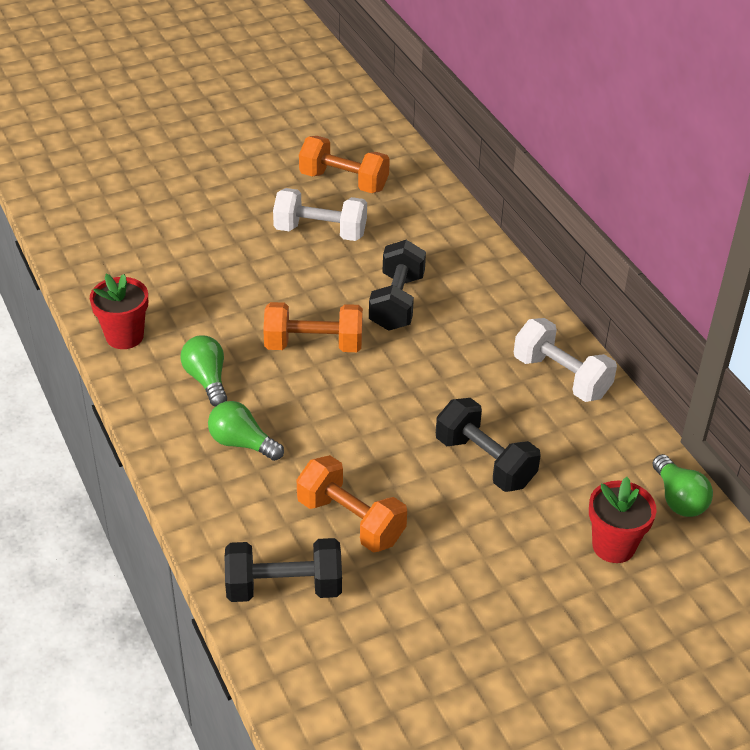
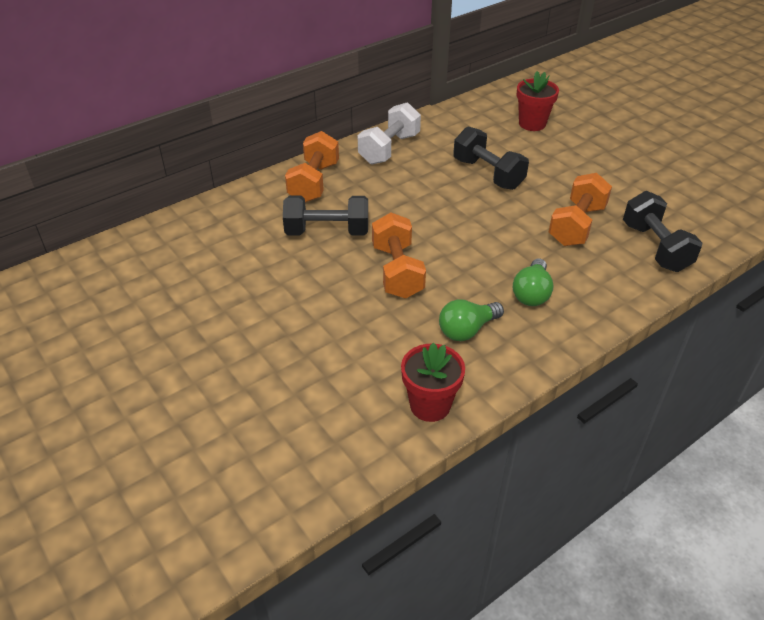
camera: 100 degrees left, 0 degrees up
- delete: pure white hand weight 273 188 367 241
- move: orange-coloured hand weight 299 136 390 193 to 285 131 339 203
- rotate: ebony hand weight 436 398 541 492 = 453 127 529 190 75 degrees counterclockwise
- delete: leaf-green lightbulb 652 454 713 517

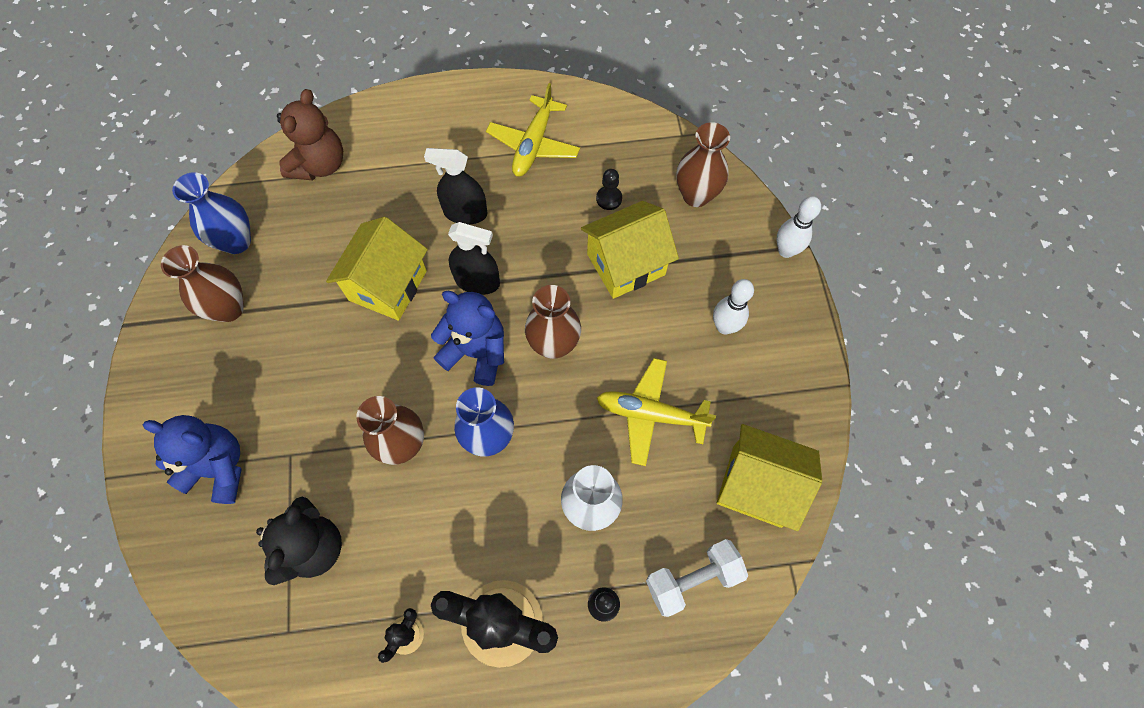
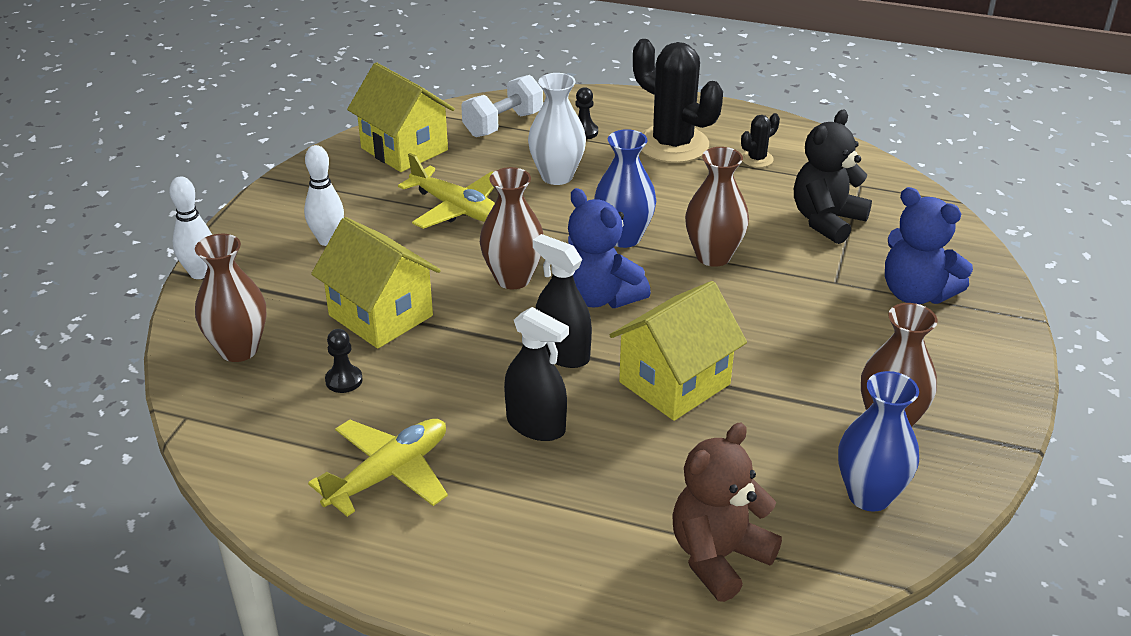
camera: 155 degrees left, 30 degrees down
- rotate: yellow cottage 581 201 679 299 = 311 217 441 349 45 degrees clockwise
- rotate: pure white hand weight 646 539 748 617 = 461 75 543 137 45 degrees counterclockwise

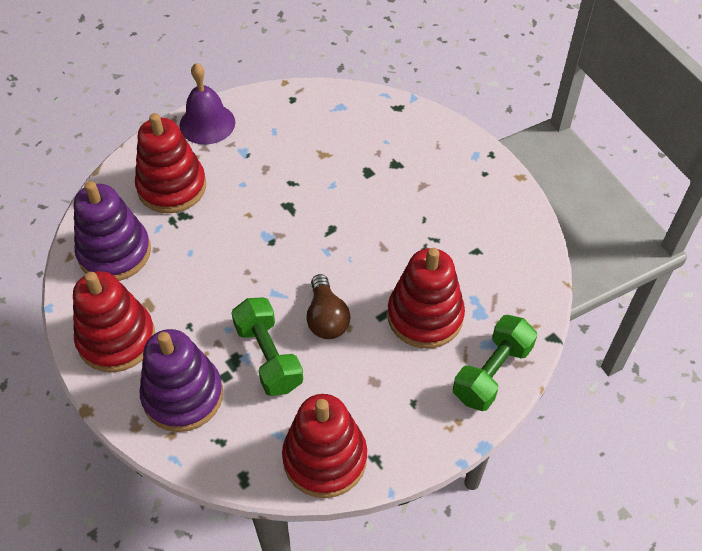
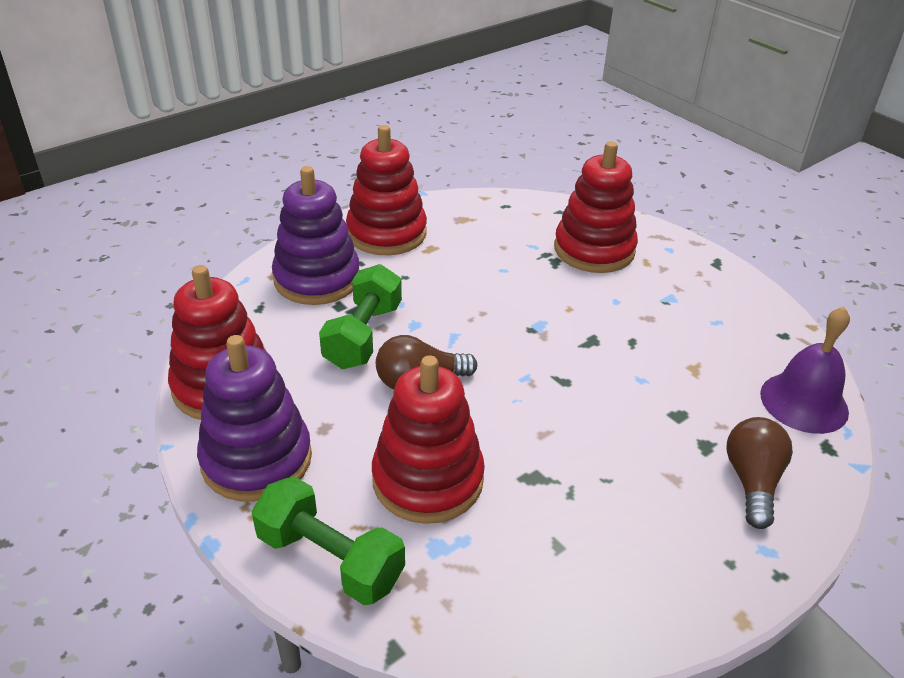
camera: 85 degrees right, 15 degrees down
- move: purple ring stacker 74 181 151 281 to 197 335 312 502
- move: purple school bell 179 63 235 145 to 760 307 850 434
- rotate: leaf-green hand weight 232 297 303 396 = 319 264 402 369 45 degrees counterclockwise
- insert: dark brown lightbulb 726 417 793 529

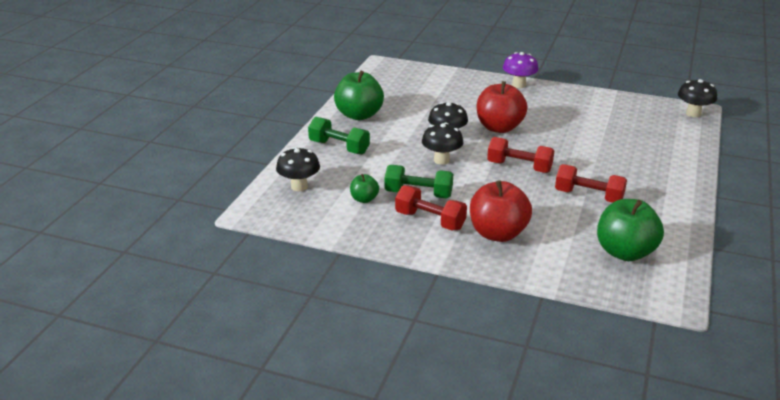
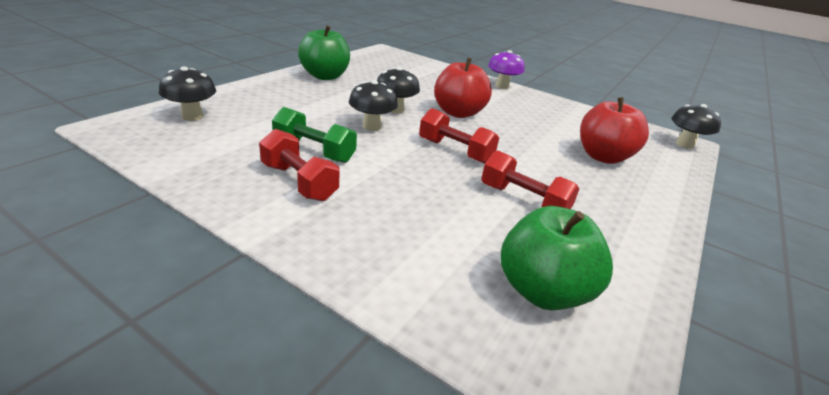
camera: 10 degrees right, 0 degrees up
- delete: leaf-green hand weight 308 117 370 154
- delete: leaf-green apple 350 174 379 203
- move: red apple 470 180 532 242 to 580 97 649 164

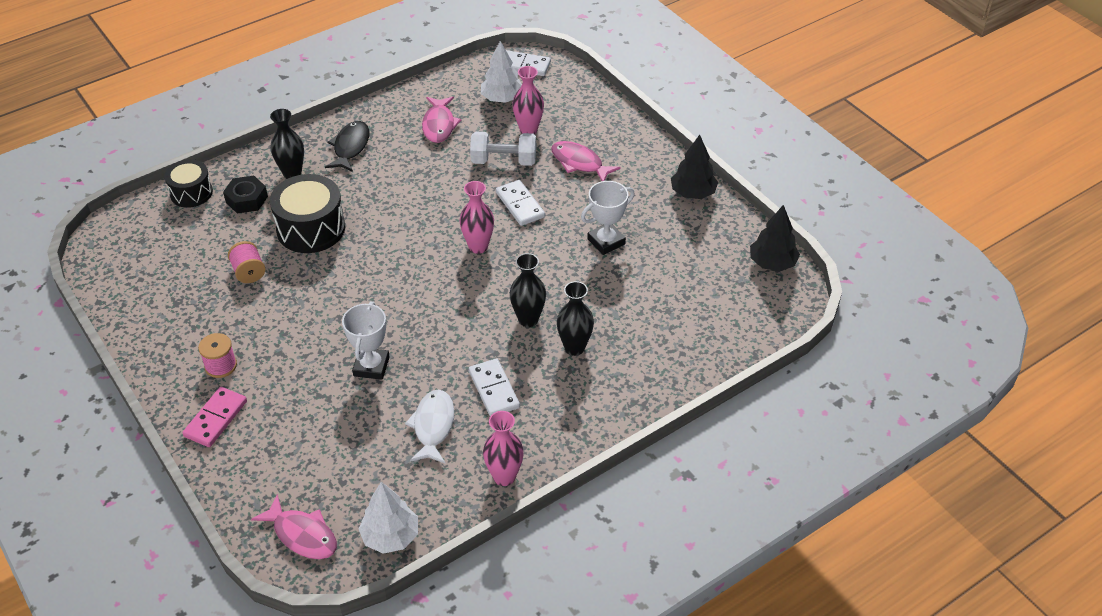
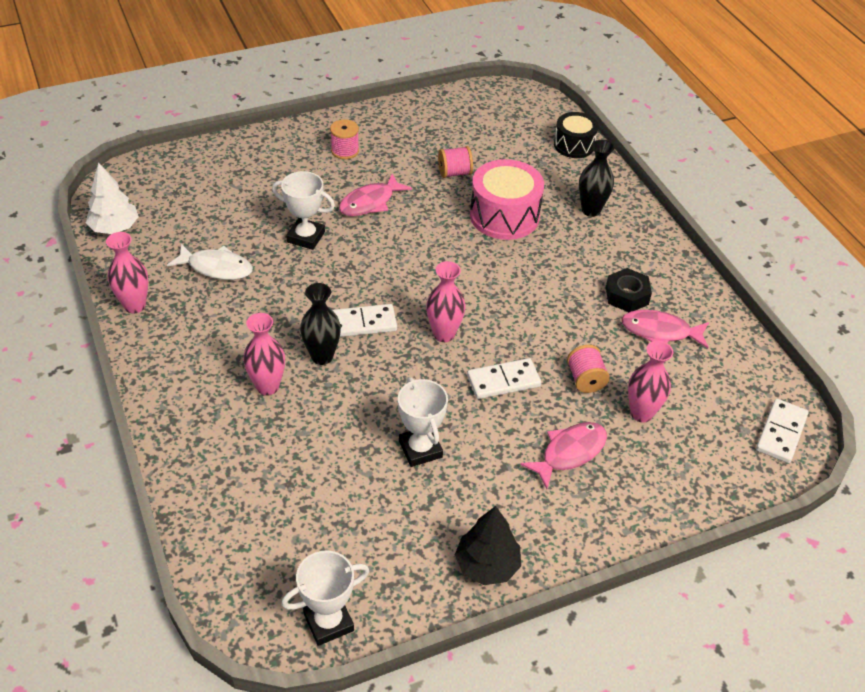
camera: 100 degrees right, 0 degrees up
- delete: rosy domino piece 182 387 247 447
- move: ebony nut 223 176 268 213 to 606 268 652 312
- move: rosy toy fish 251 494 337 559 to 339 174 412 216
- recolor: ebony snare drum 270 174 345 253 to rosy snare drum 470 159 544 240
- delete: ebony toy fish 325 121 369 172
- move: pure white domino piece 469 358 520 416 to 332 304 397 337
- replace: pure white hand weight 470 132 536 166 to rosy bobbin 567 345 610 393
- delete: pure white tree 481 41 522 103
- recolor: ebony vase 557 281 594 356 to rosy vase 243 313 285 395
- replace: ebony tree 750 205 800 271 to pure white trophy 281 550 369 646

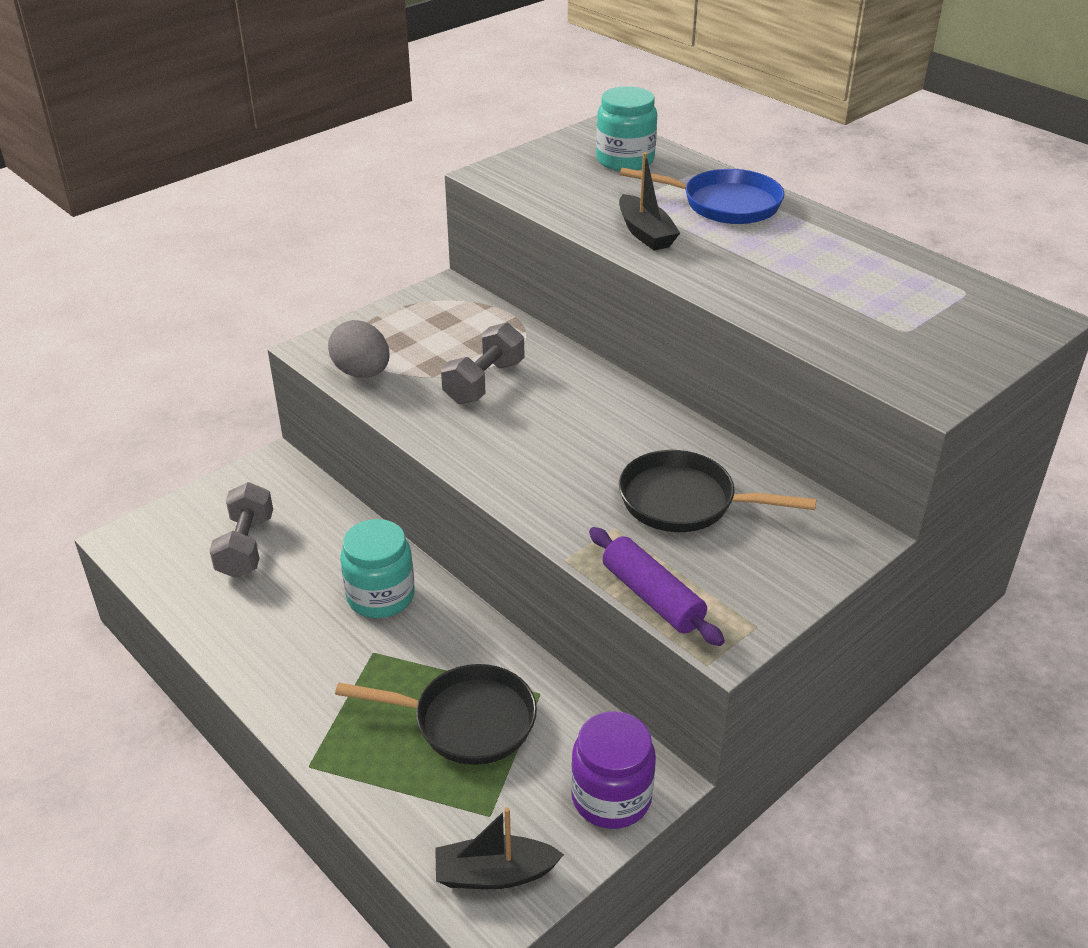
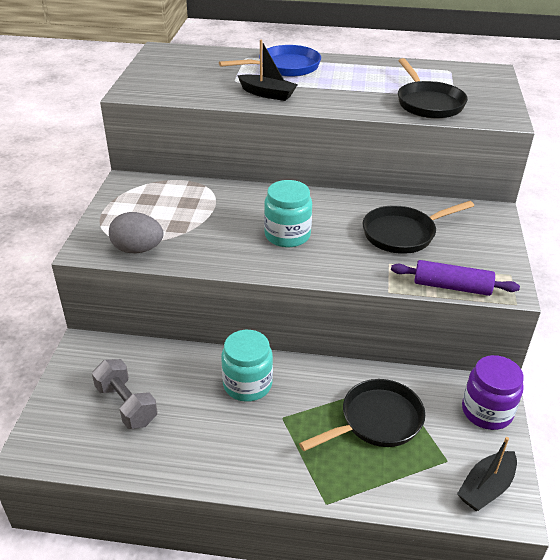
camera: 40 degrees left, 0 degrees up
- delete: gray hand weight 441 322 524 404
- move: teal jam jar 596 86 657 171 to 264 180 312 247
- insert: ebony pan 398 58 468 119

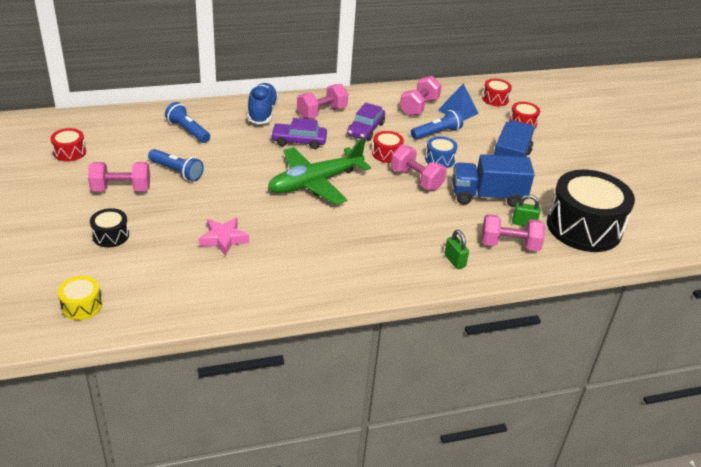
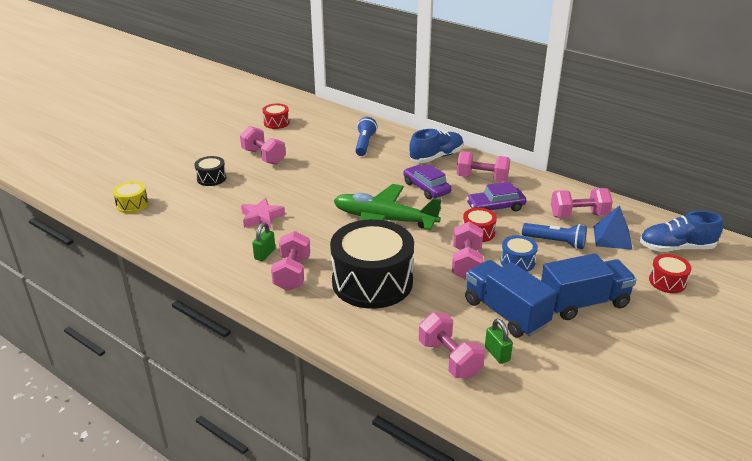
camera: 55 degrees right, 5 degrees down
- delete: blue flashlight 148 149 204 181
- move: leaf-green lock 444 230 469 269 to 252 222 275 261
- replace: red snare drum 482 79 512 106 to blue shoe 640 211 723 252
- move: ebony snare drum 547 169 635 252 to 330 219 414 309
- insert: rosy hand weight 271 231 310 291

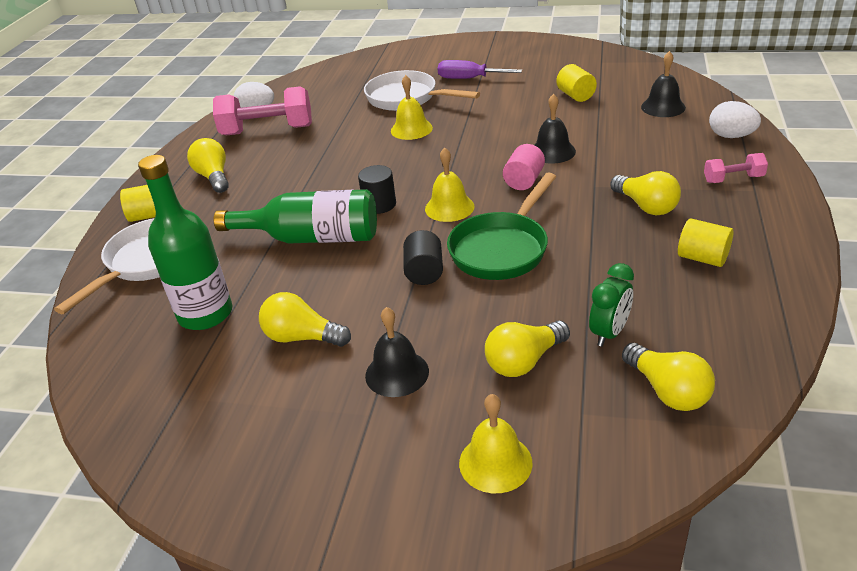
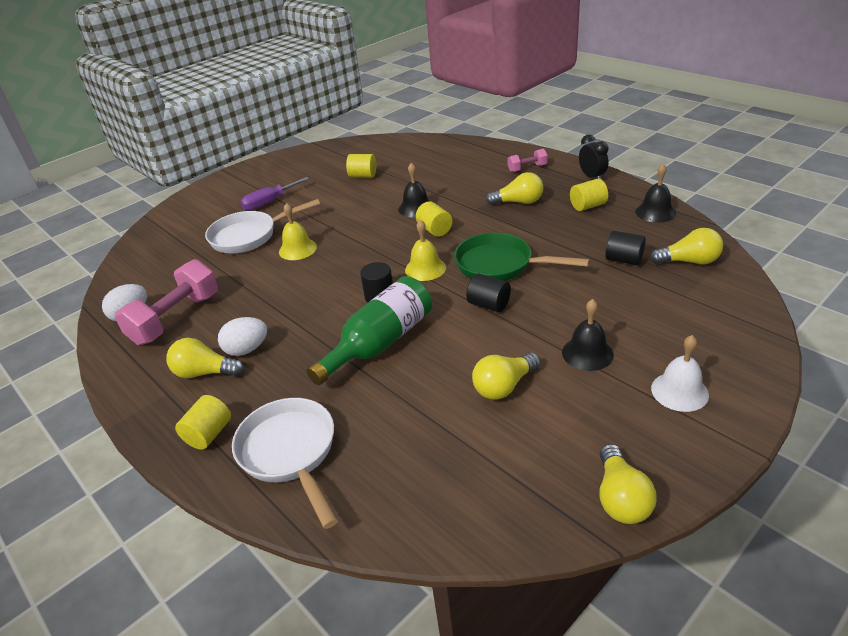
camera: 55 degrees left, 0 degrees up
- delete: leaf-green bottle 138 155 232 330
- rotate: leaf-green pan 447 173 556 280 = 454 233 590 281 135 degrees clockwise
- delete: yellow school bell 459 394 533 493
- move: yellow lightbulb 485 321 570 377 to 599 444 657 524
- recolor: rosy solid cylinder 503 144 545 190 to yellow solid cylinder 416 201 453 237
- replace: leaf-green clock 589 263 634 347 to ebony solid cylinder 605 231 646 265
- move: ebony school bell 641 51 686 117 to 635 164 676 223
- rotate: rosy hand weight 704 153 768 183 = 507 149 548 172 45 degrees clockwise
- move: pure white egg shape 709 101 761 138 to 218 317 267 356
- insert: ebony clock 579 135 609 179
- insert: pure white school bell 651 335 709 412

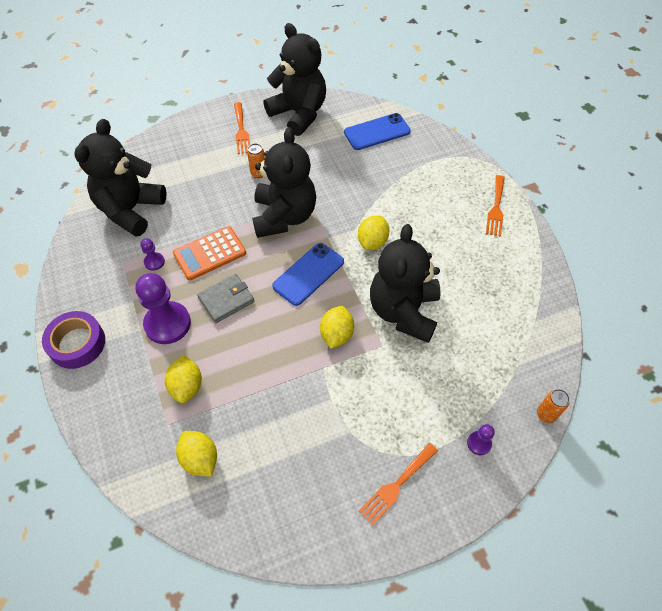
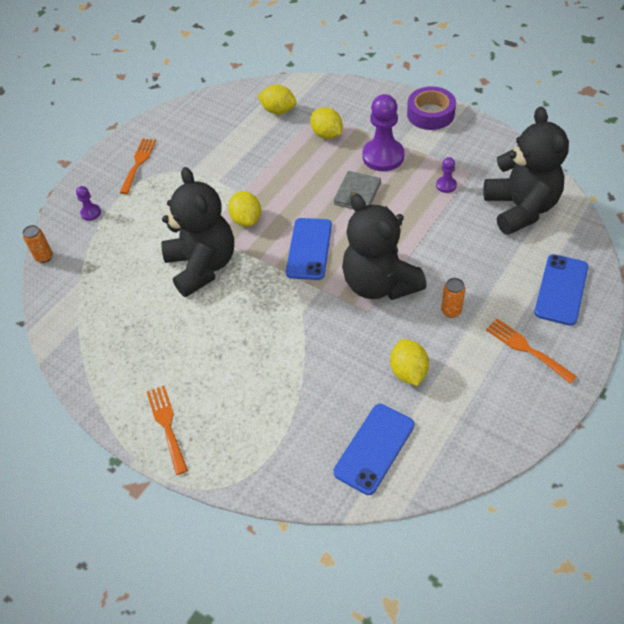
camera: 150 degrees right, 5 degrees down
- delete: orange-coloured pocket calculator 173 226 246 280
- delete: ebony teddy 263 23 326 136
- move: yellow lemon 358 215 389 250 to 390 339 429 386
- insert: blue smartphone 534 254 588 326

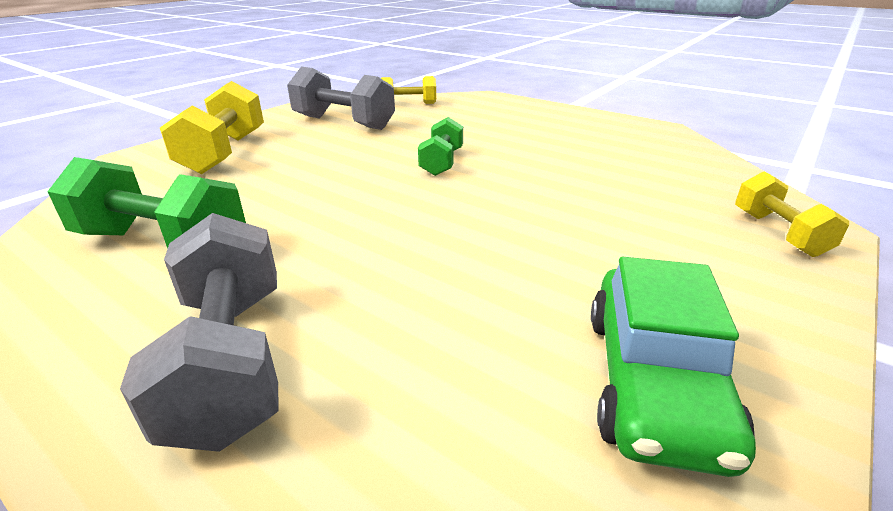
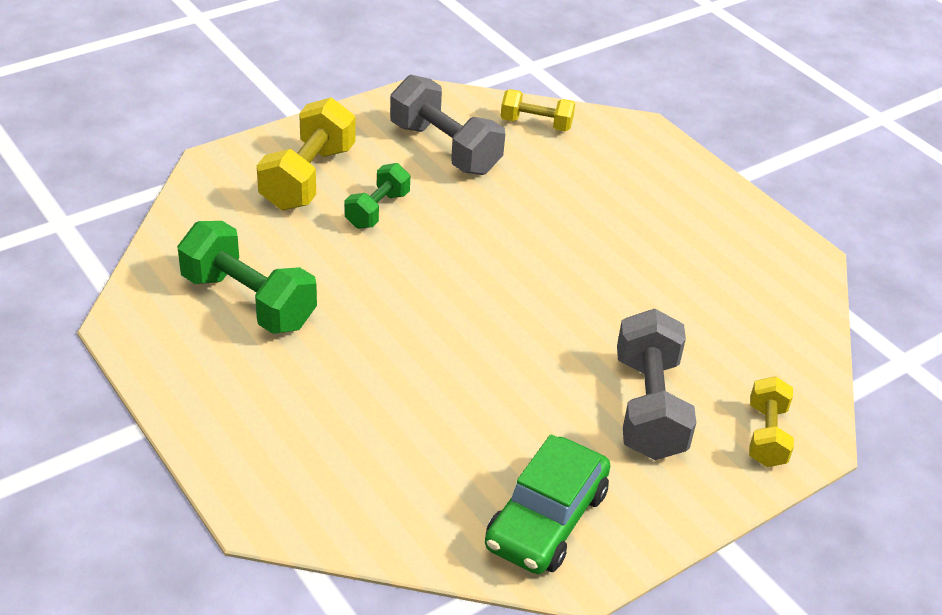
camera: 15 degrees right, 10 degrees up
- move: gray hand weight 120 213 279 452 to 617 309 696 460
- move: leaf-green hand weight 418 117 463 176 to 345 163 410 229

